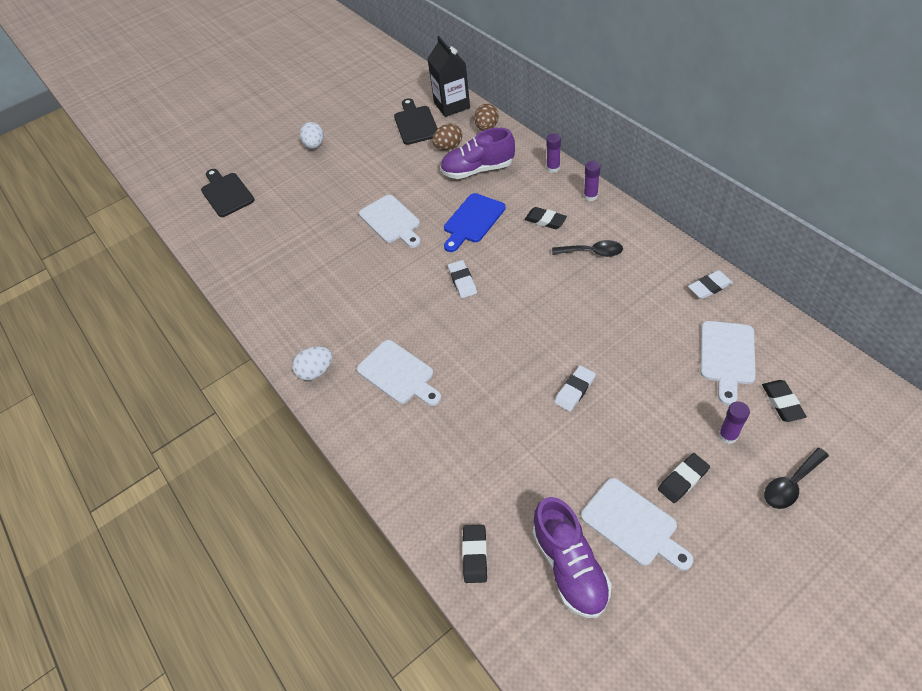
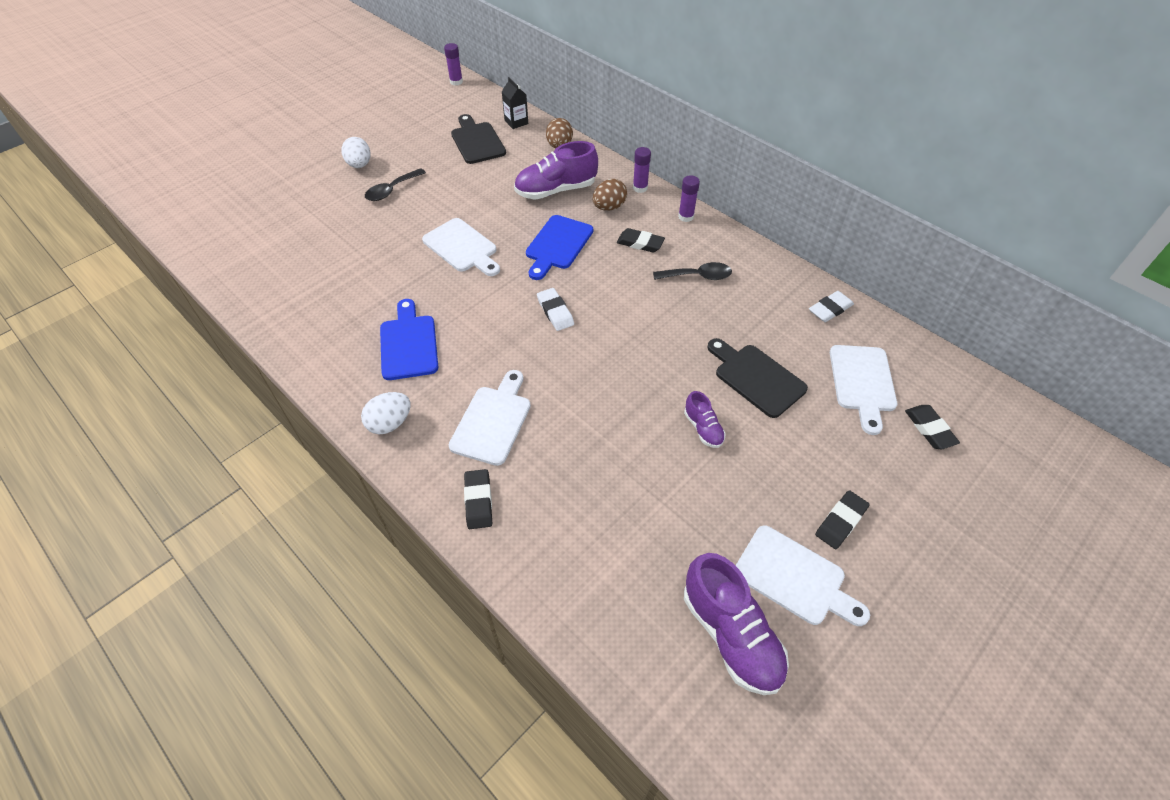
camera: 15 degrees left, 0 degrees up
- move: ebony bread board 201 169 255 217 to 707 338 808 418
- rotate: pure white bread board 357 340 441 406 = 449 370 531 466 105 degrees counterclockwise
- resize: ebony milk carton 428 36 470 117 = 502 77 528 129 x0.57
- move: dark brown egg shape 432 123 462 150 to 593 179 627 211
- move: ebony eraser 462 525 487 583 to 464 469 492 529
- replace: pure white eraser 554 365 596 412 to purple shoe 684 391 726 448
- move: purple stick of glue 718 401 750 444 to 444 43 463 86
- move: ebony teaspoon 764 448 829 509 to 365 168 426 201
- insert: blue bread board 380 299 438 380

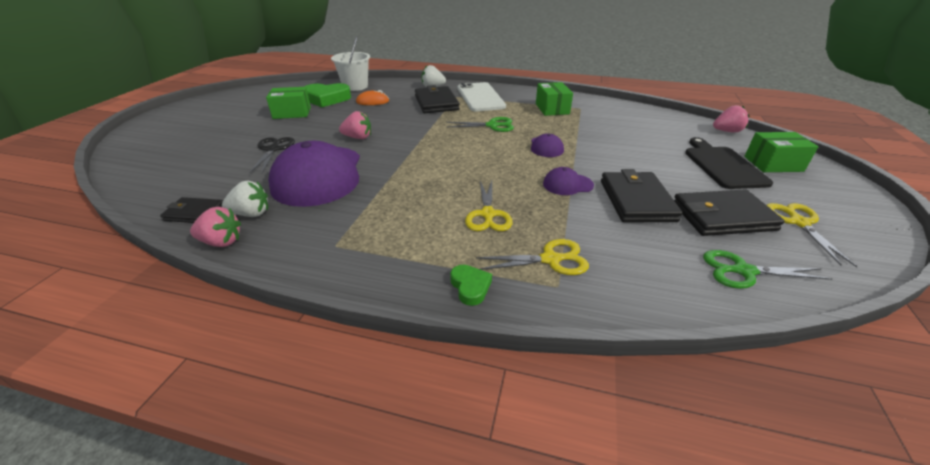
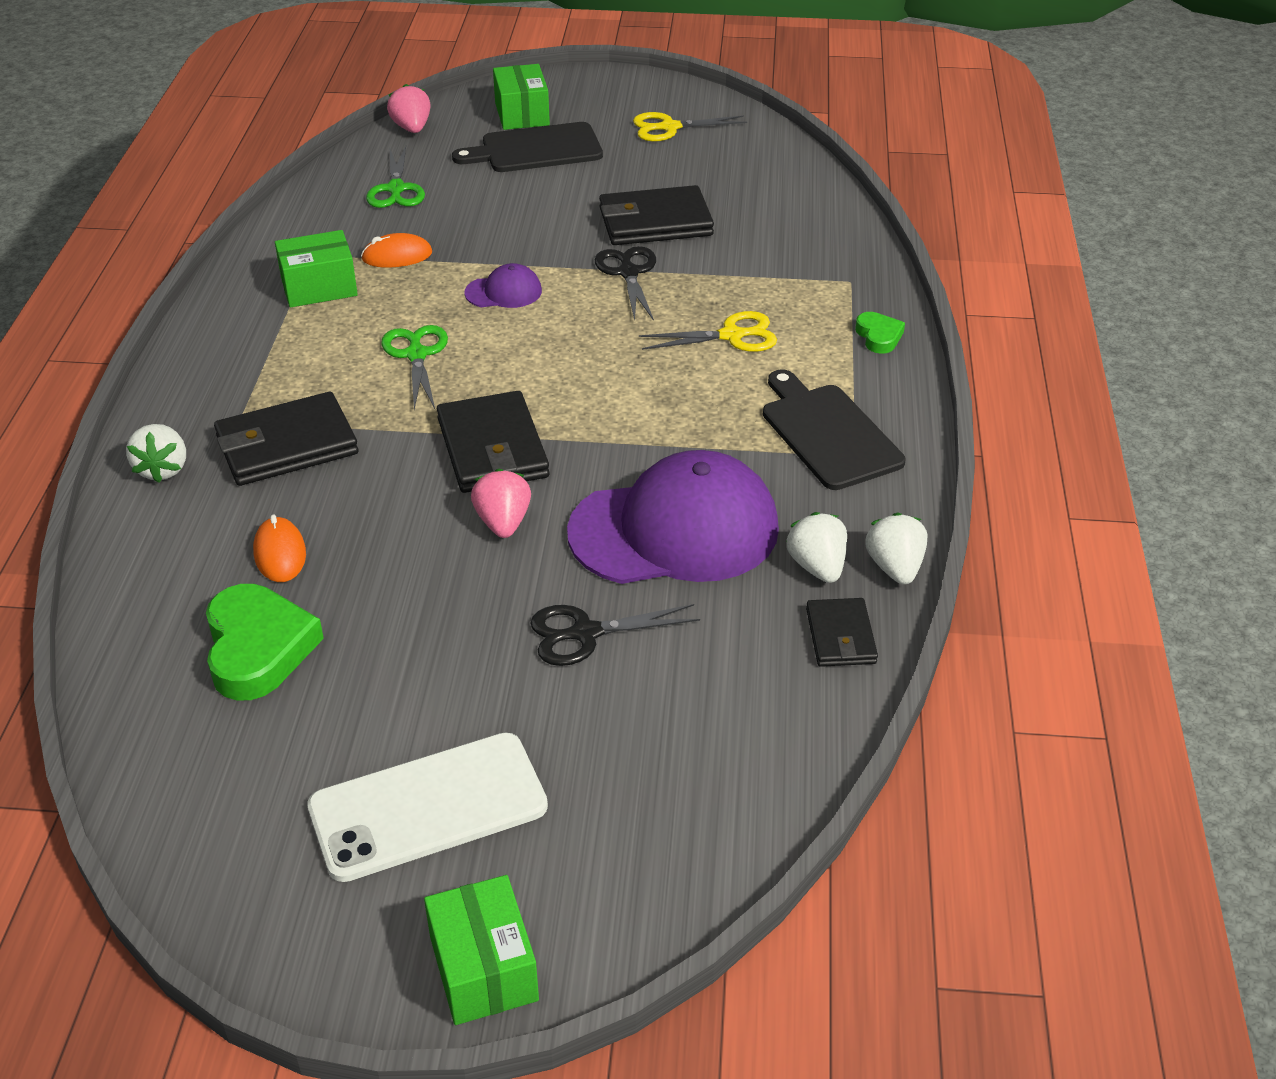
camera: 100 degrees left, 5 degrees up
- recolor: rosy toy strawberry 190 207 241 247 to pure white toy strawberry 866 513 927 585
- move: leaf-green package 266 87 311 119 to 424 875 539 1025
- delete: pure white pail 331 36 370 91
- rotate: leaf-green love heart 450 265 492 306 = 855 312 905 354 105 degrees clockwise
- move: pure white smartphone 458 82 506 112 to 307 732 548 882
- delete: yellow scissors 476 239 589 275
- replace: purple cap 543 167 594 195 to ebony scissors 595 246 656 321
- move: ebony wallet 674 189 785 236 to 437 391 550 493
- move: leaf-green scissors 703 250 832 289 to 366 146 425 208
- insert: orange-coloured PC mouse 361 233 432 268
- insert: ebony bread board 763 369 906 490

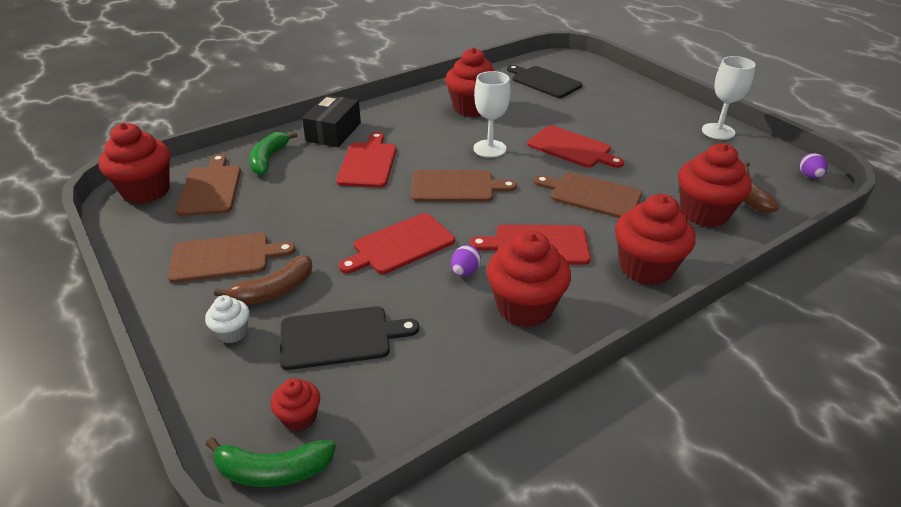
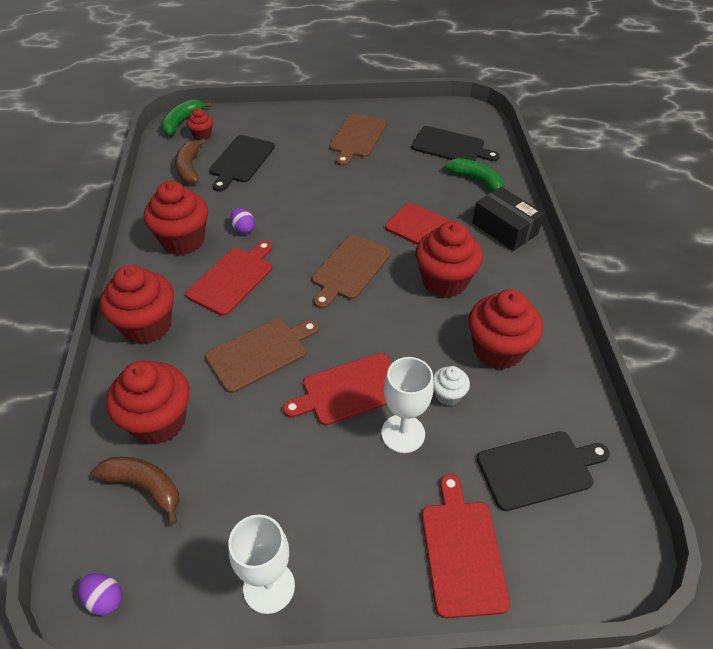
camera: 120 degrees right, 10 degrees up
- move: red muffin 98 123 170 204 to 415 221 483 298
- recolor: dark brown bread board 176 154 241 216 to ebony bread board 411 126 500 161
- move: pure white muffin 205 295 249 343 to 433 366 470 406
- move: dark brown banana fruit 214 255 313 305 to 175 138 206 184
- move: red bread board 339 213 455 274 to 422 474 510 619
- move: pure white wine glass 473 71 510 158 to 381 357 434 453

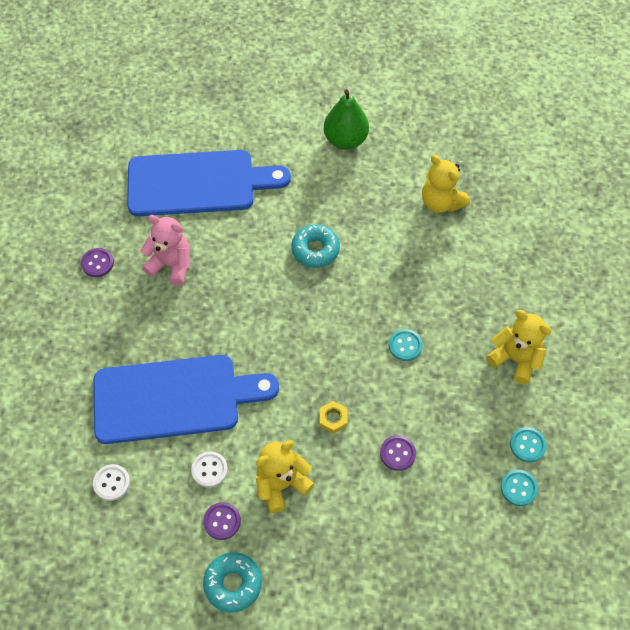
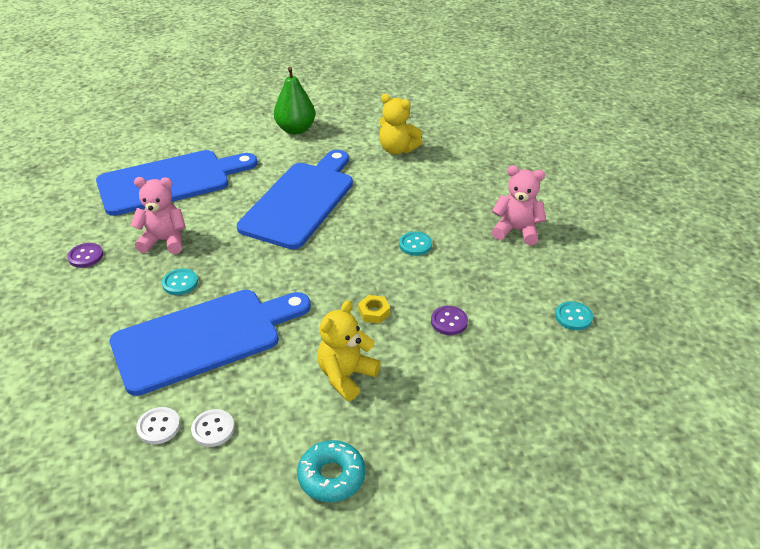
camera: 20 degrees left, 20 degrees down
- move: pure white button 191 451 228 488 to 191 409 235 447
- delete: purple button 203 502 241 540
- replace: teal doughnut 291 224 340 268 to blue bread board 237 150 353 249
- recolor: yellow teddy 486 310 552 384 to rosy teddy 492 166 546 245
- move: teal button 510 427 547 462 to 162 269 198 295

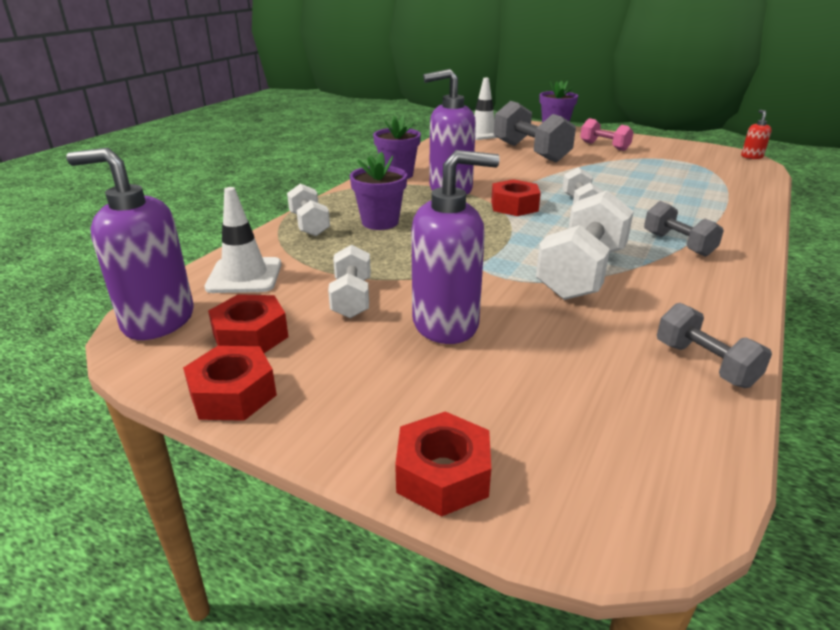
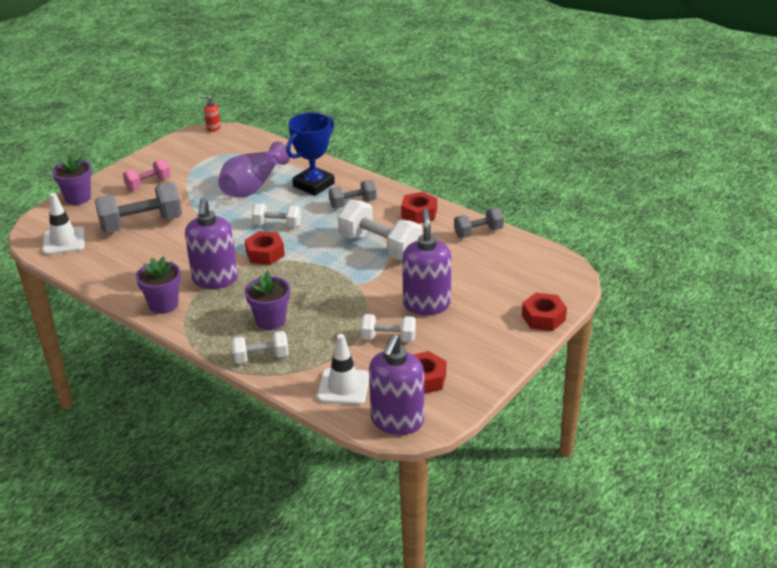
camera: 80 degrees left, 5 degrees up
- move: red nut 183 346 277 421 to 401 192 437 224
- insert: purple vase 218 142 290 198
- insert: blue trophy 286 113 335 196

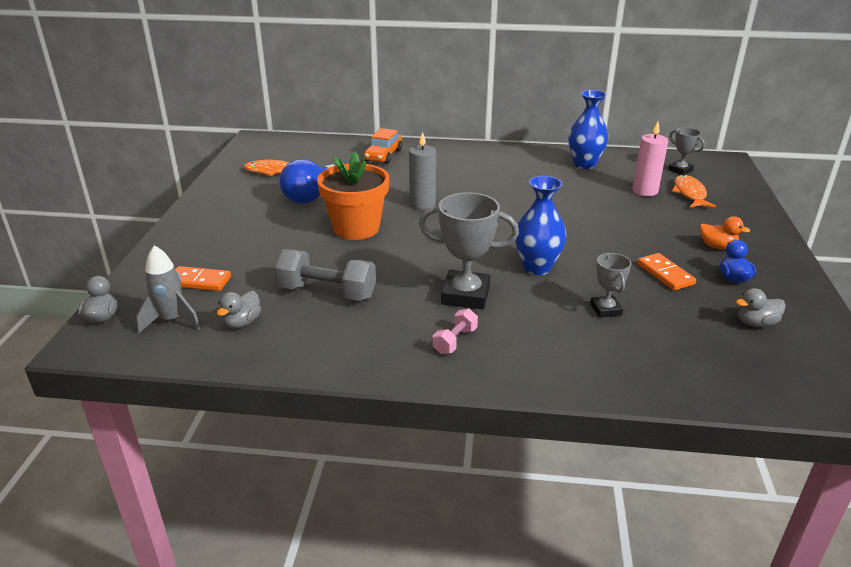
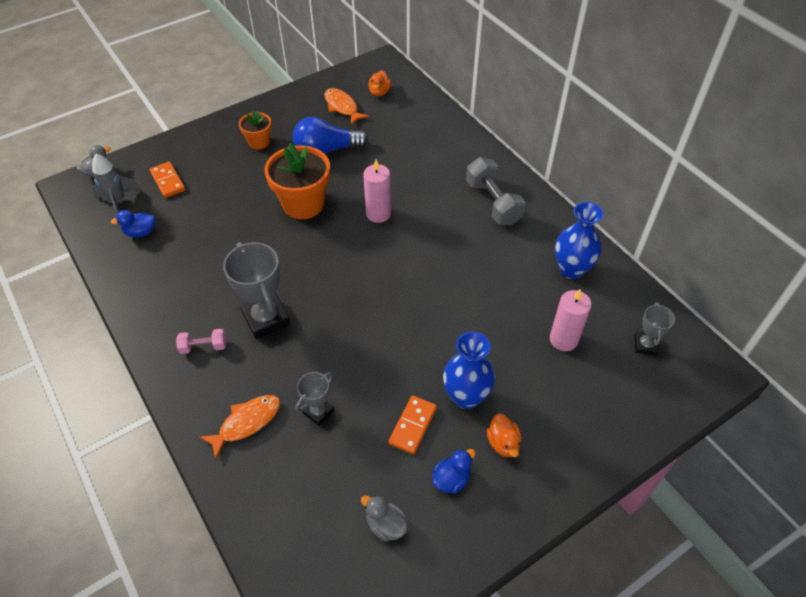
camera: 50 degrees right, 20 degrees up
- recolor: gray toy duck 217 291 261 328 to blue toy duck 111 210 155 237
- move: gray hand weight 274 249 376 301 to 466 157 526 226
- delete: orange-coloured car 364 128 402 164
- recolor: gray wax candle 409 132 436 209 to rosy wax candle 363 160 391 223
- move: blue vase 515 176 566 275 to 443 331 495 409
- move: orange-coloured toy fish 672 175 716 208 to 200 395 280 459
- insert: orange-coloured flower pot 239 111 272 150
- insert: orange-coloured toy duck 368 70 391 97

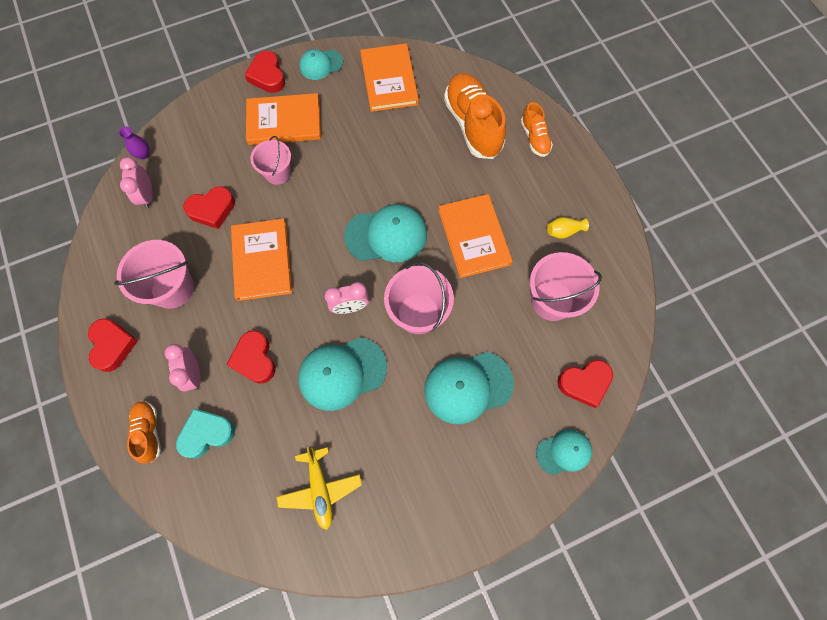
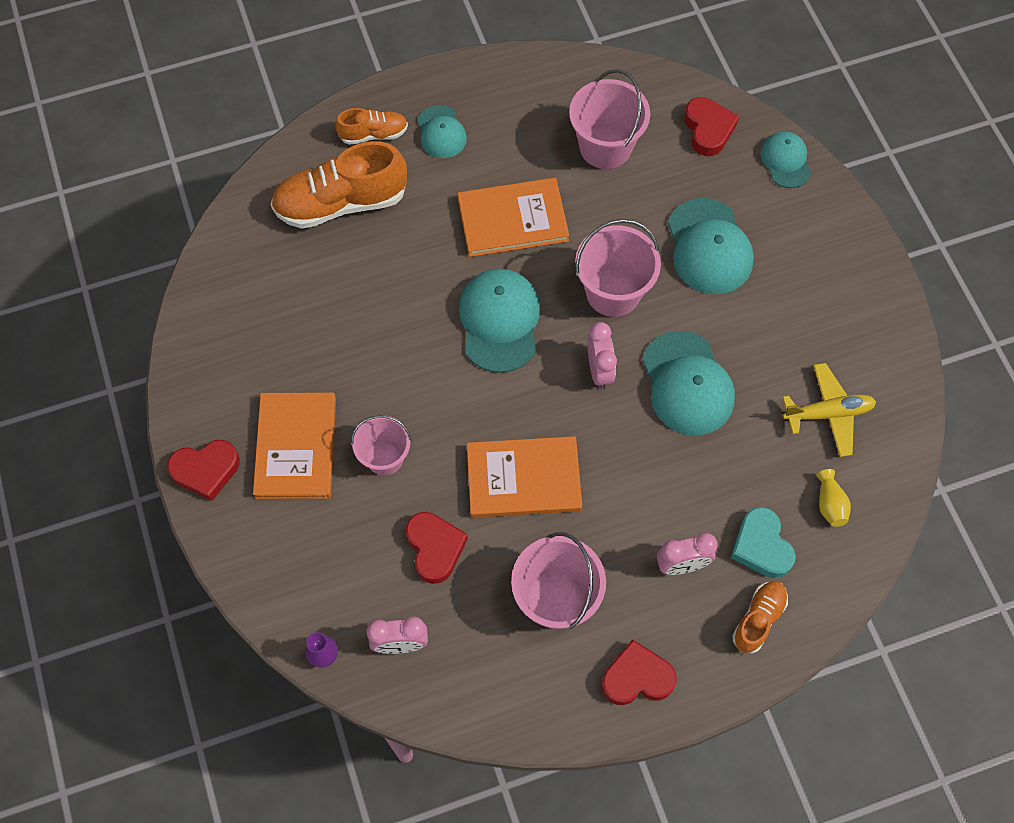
camera: 85 degrees left, 5 degrees down
- rotate: orange-coloured shoe 127 401 161 463 = 732 581 788 653 135 degrees clockwise
- delete: red love heart 226 330 276 384
- move: teal cap 299 49 343 80 to 417 105 467 158
- delete: orange-coloured hardback 360 43 419 112
- move: yellow vase 547 217 589 239 to 817 469 851 527

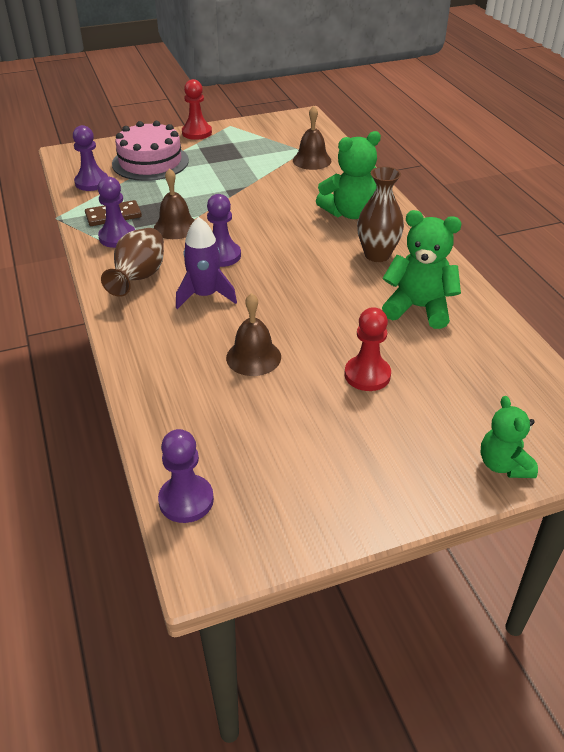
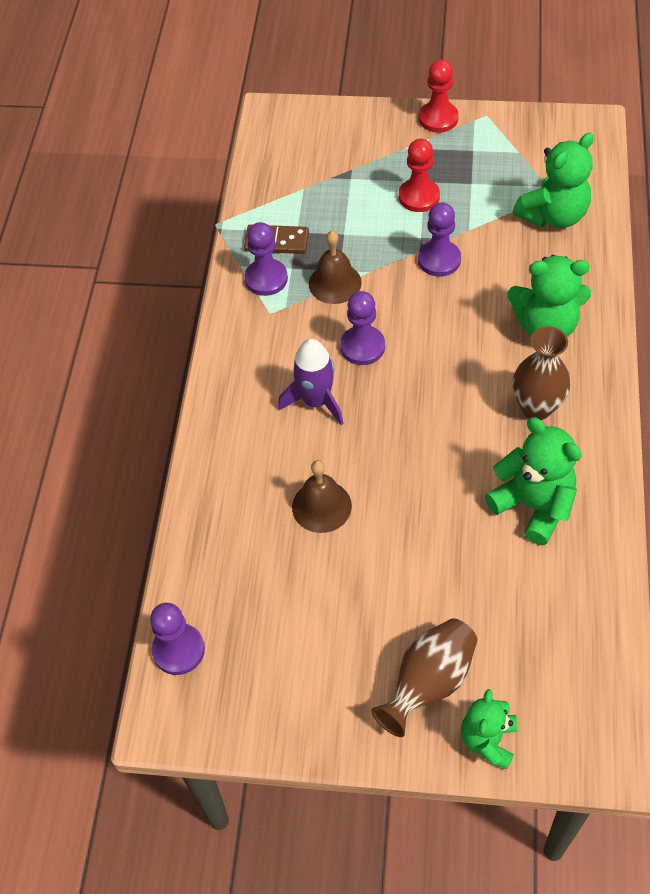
camera: 30 degrees right, 15 degrees up
- move: purple game pawn 73 125 108 191 to 418 203 461 277
- move: dark brown vase 101 228 164 297 to 371 618 477 737
- delete: rosy gateau 112 121 189 181
- replace: dark brown school bell 293 106 332 170 to leaf-green teddy 513 133 594 228
- move: red game pawn 345 307 391 391 to 399 139 440 212

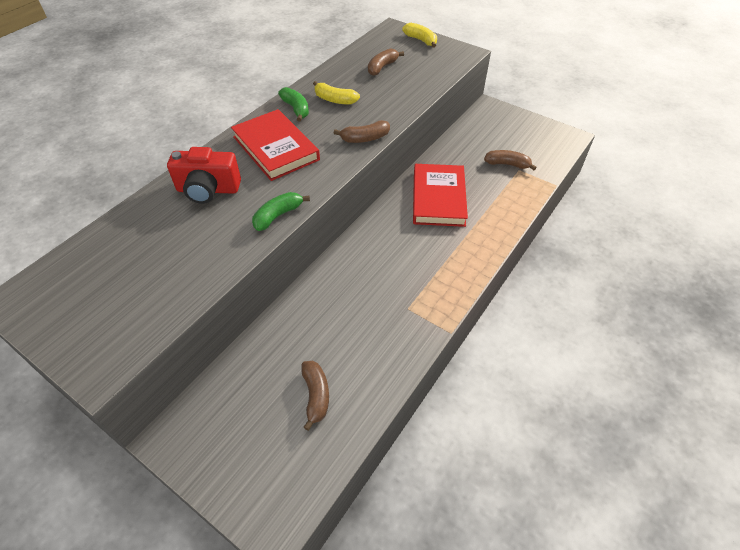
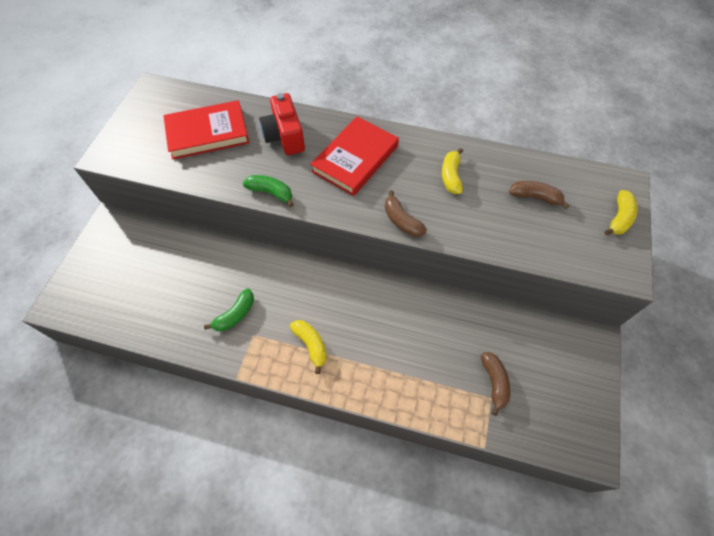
camera: 70 degrees right, 10 degrees up
- move: leaf-green banana fruit 278 87 309 122 to 204 288 254 331
- delete: dark brown banana fruit 301 361 329 431
- move: red hardback 413 164 468 227 to 163 100 249 160
- insert: yellow banana fruit 290 320 327 374

